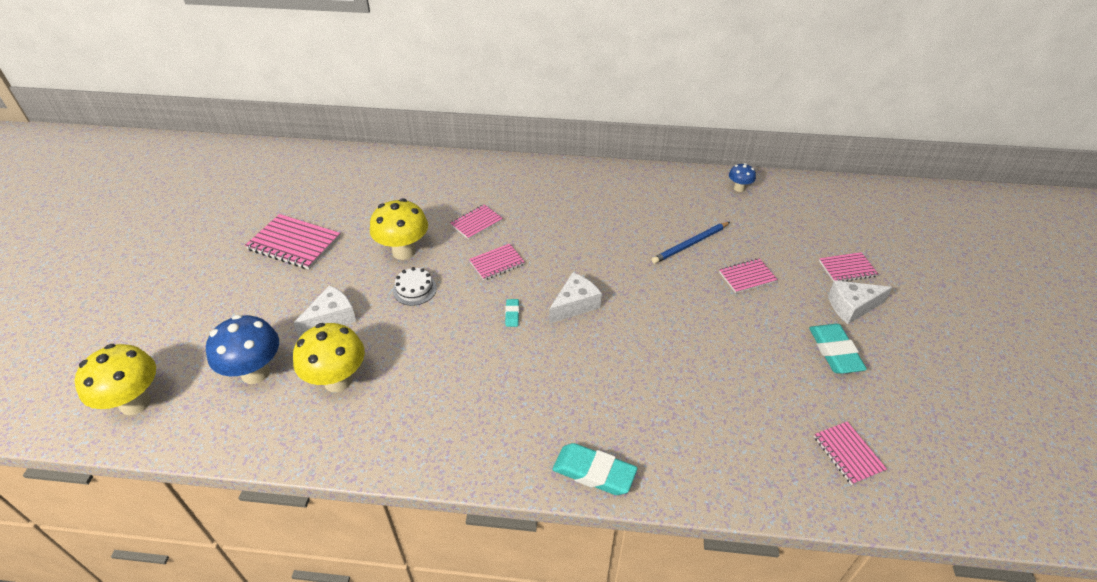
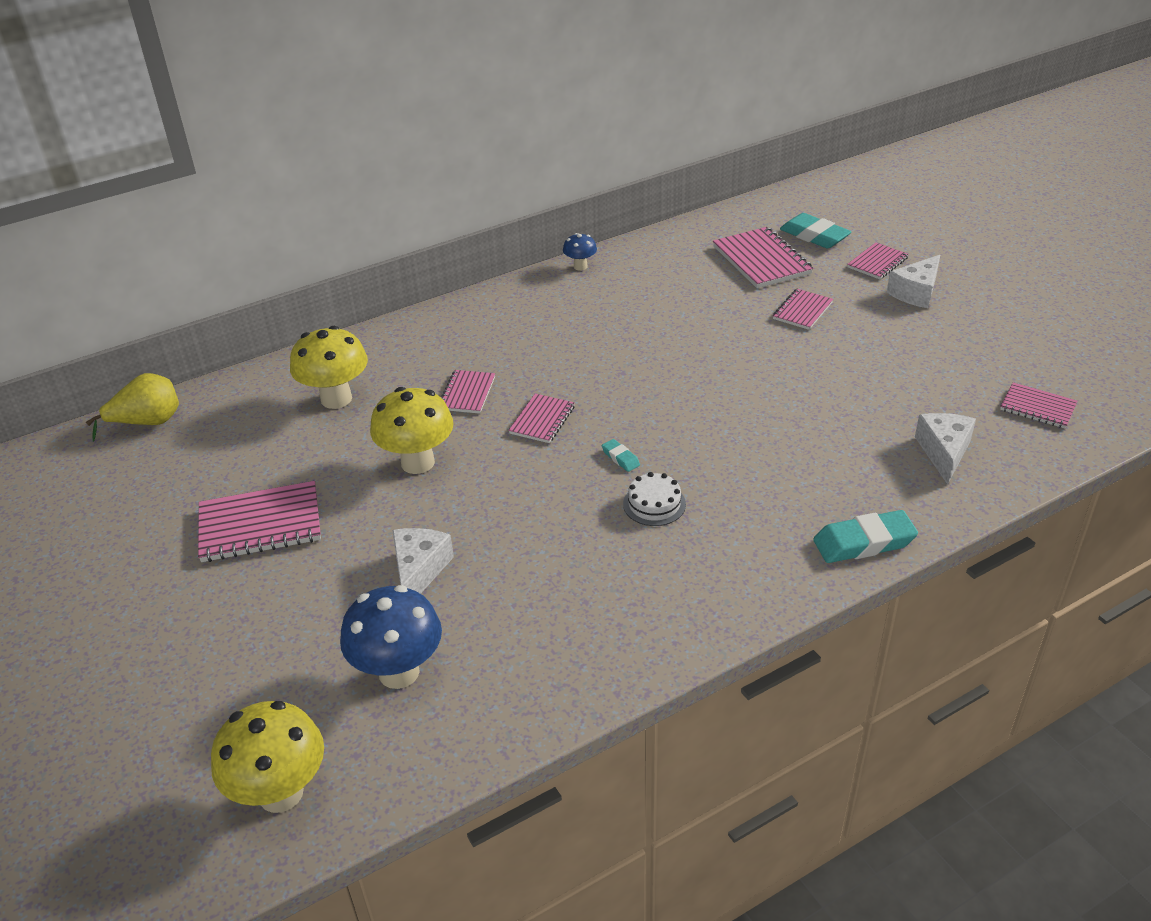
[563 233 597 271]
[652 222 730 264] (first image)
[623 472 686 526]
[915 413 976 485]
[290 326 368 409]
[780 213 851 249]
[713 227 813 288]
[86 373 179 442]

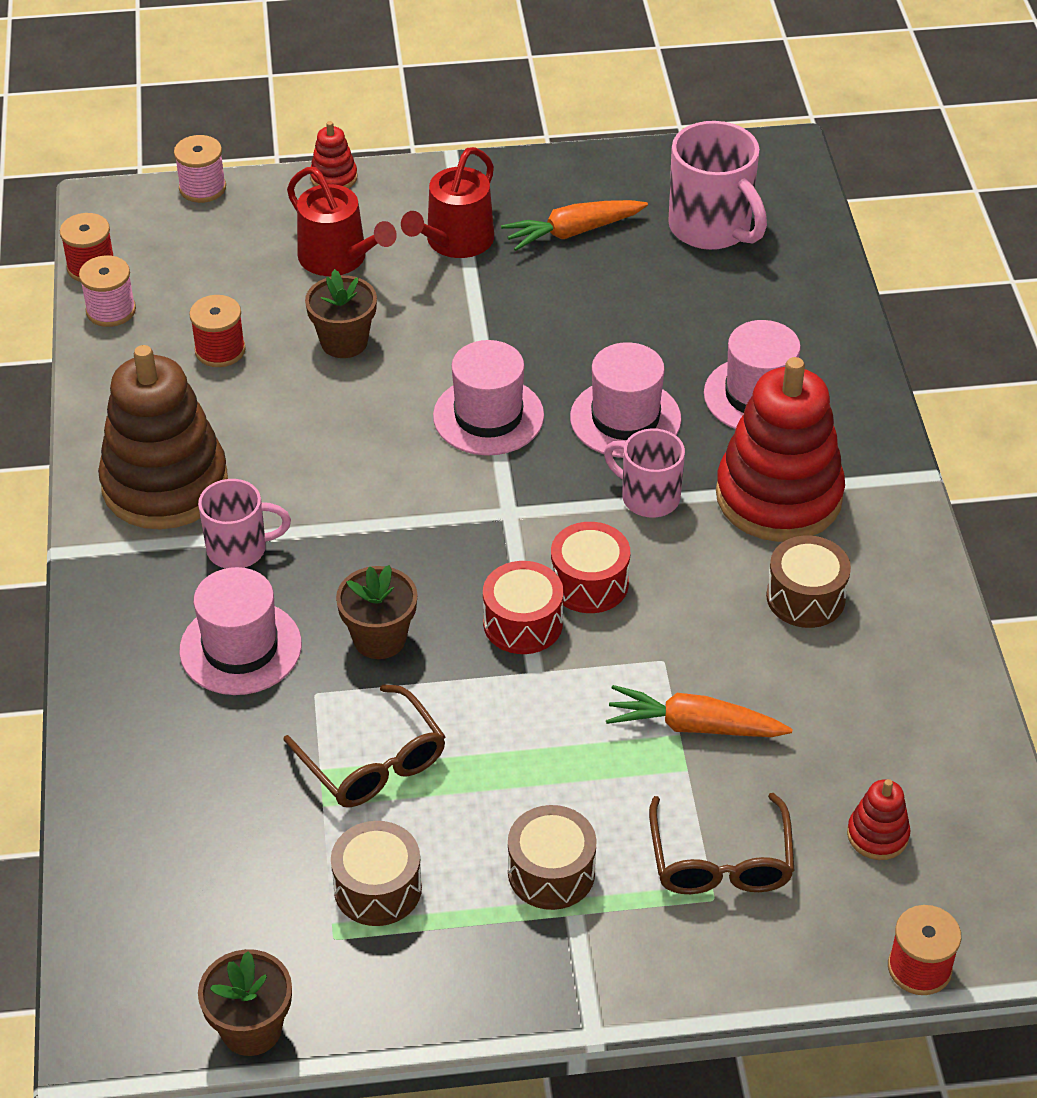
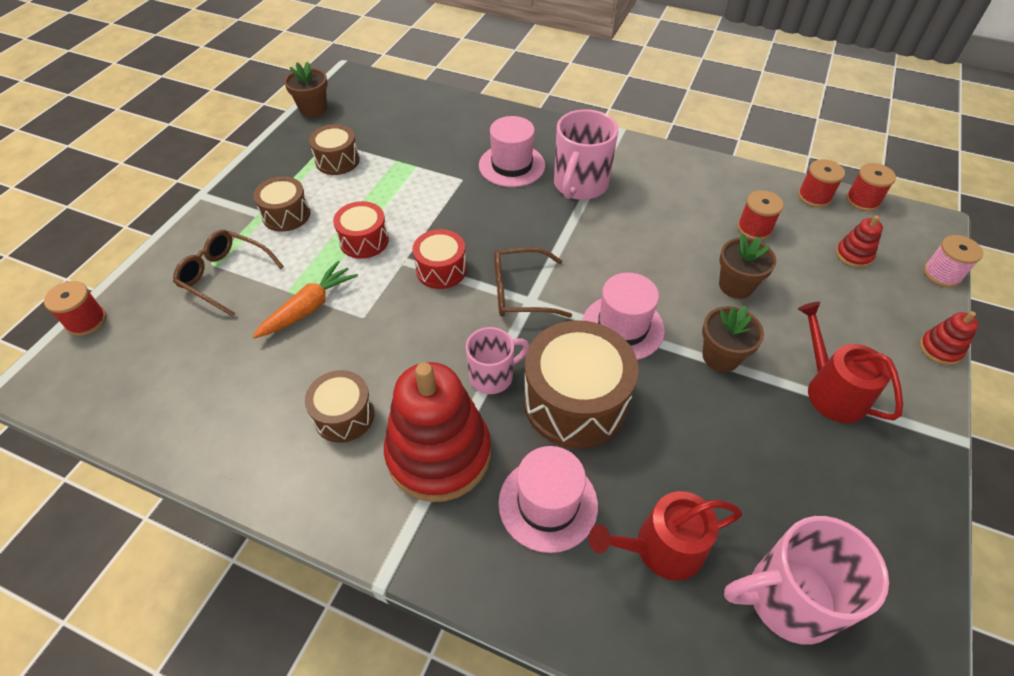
[589 491 742 581]
[501 200 648 251] (first image)
[798 159 845 208]
[524 320 638 449]
[98 345 228 529] (first image)
[554 109 618 200]
[333 201 389 259]
[702 306 764 372]
[494 247 572 318]
[836 215 883 268]

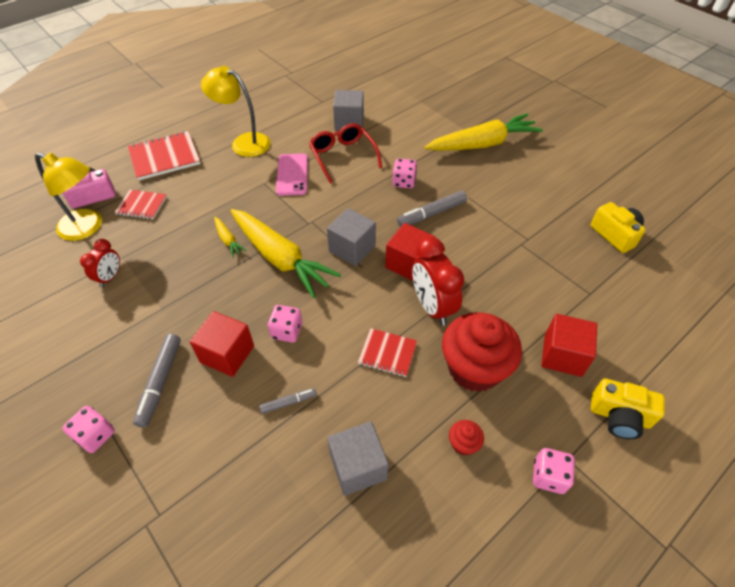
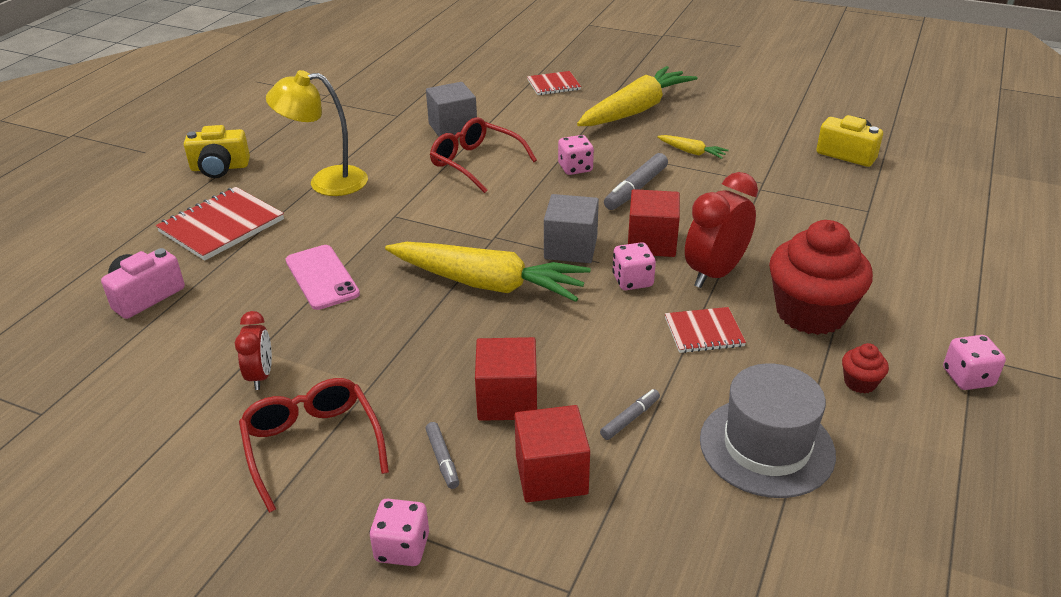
[35 152 102 241] (first image)
[286 245 360 310]
[527 71 581 95]
[657 135 729 159]
[685 172 758 288]
[612 242 656 290]
[515 405 590 502]
[426 422 459 489]
[184 125 250 178]
[700 363 836 498]
[239 378 389 513]

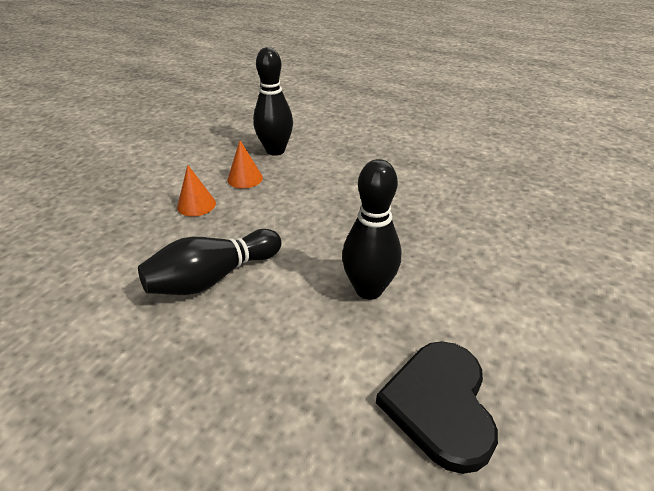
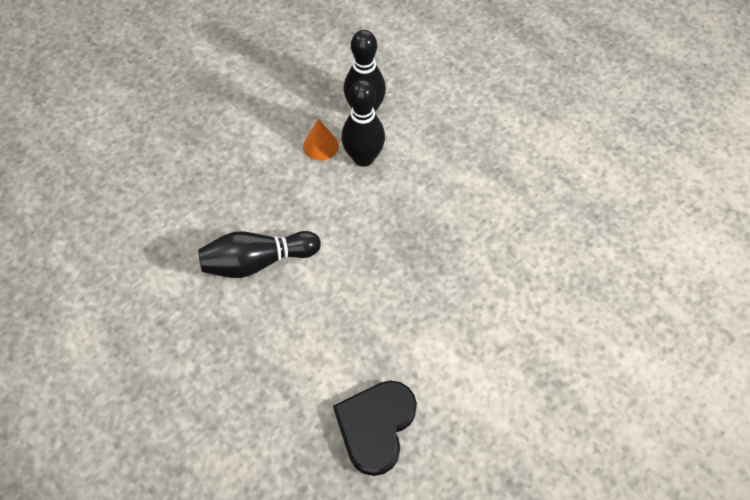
[341 80 385 167]
[177 165 216 217] (first image)

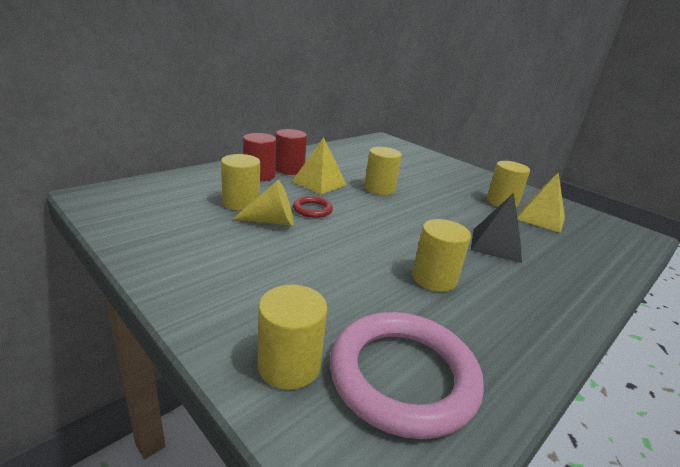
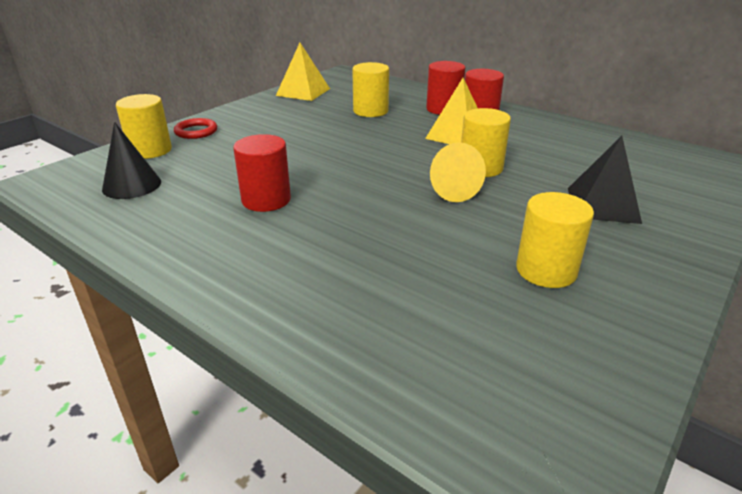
[276 43 330 101]
[430 142 486 202]
[568 136 642 224]
[174 118 217 139]
[233 134 291 212]
[102 122 161 199]

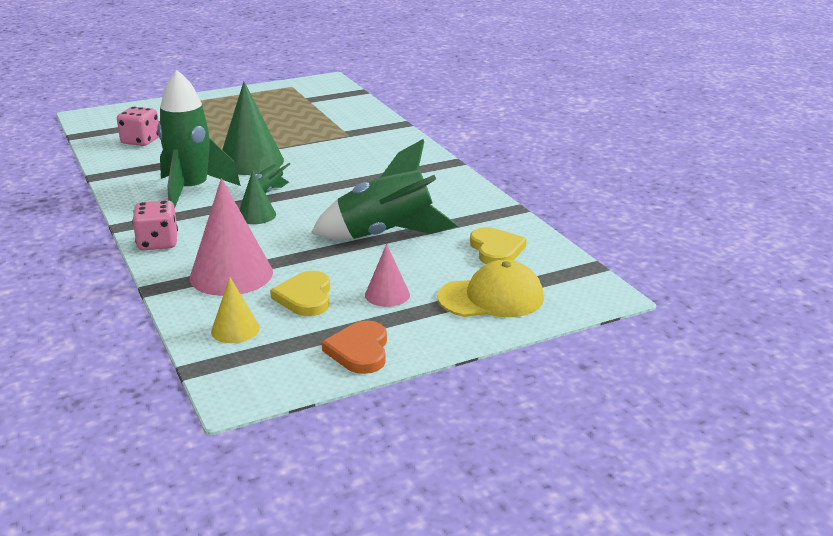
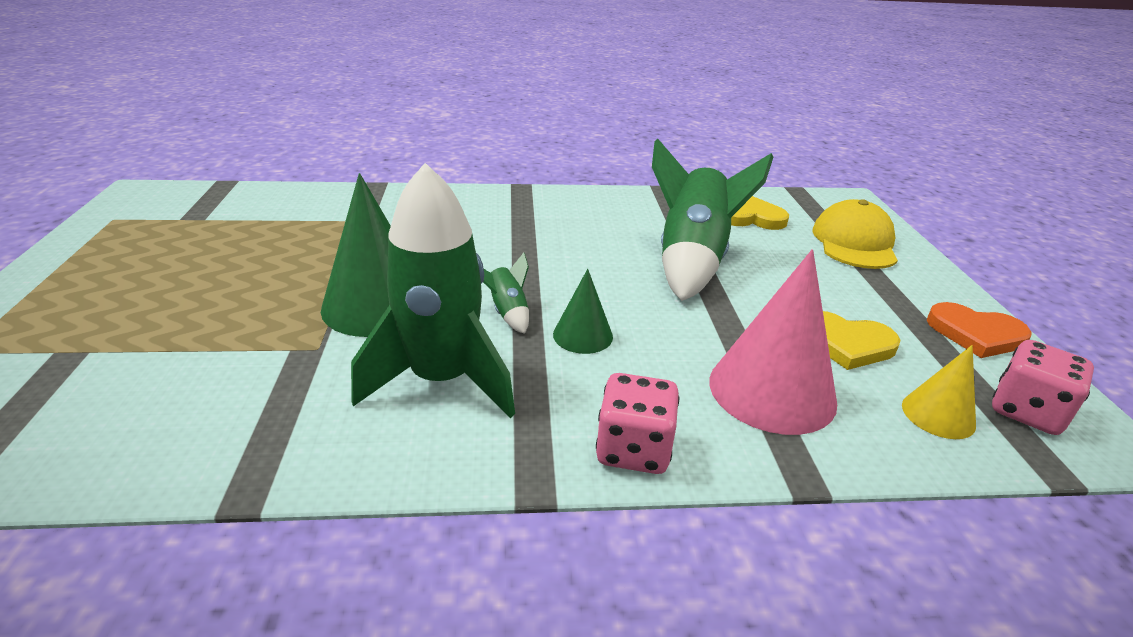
[992 340 1094 435]
[365 244 410 307] (first image)

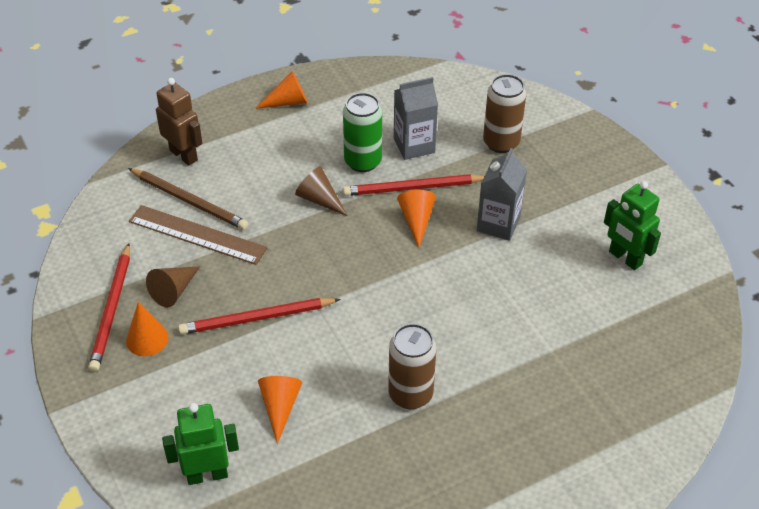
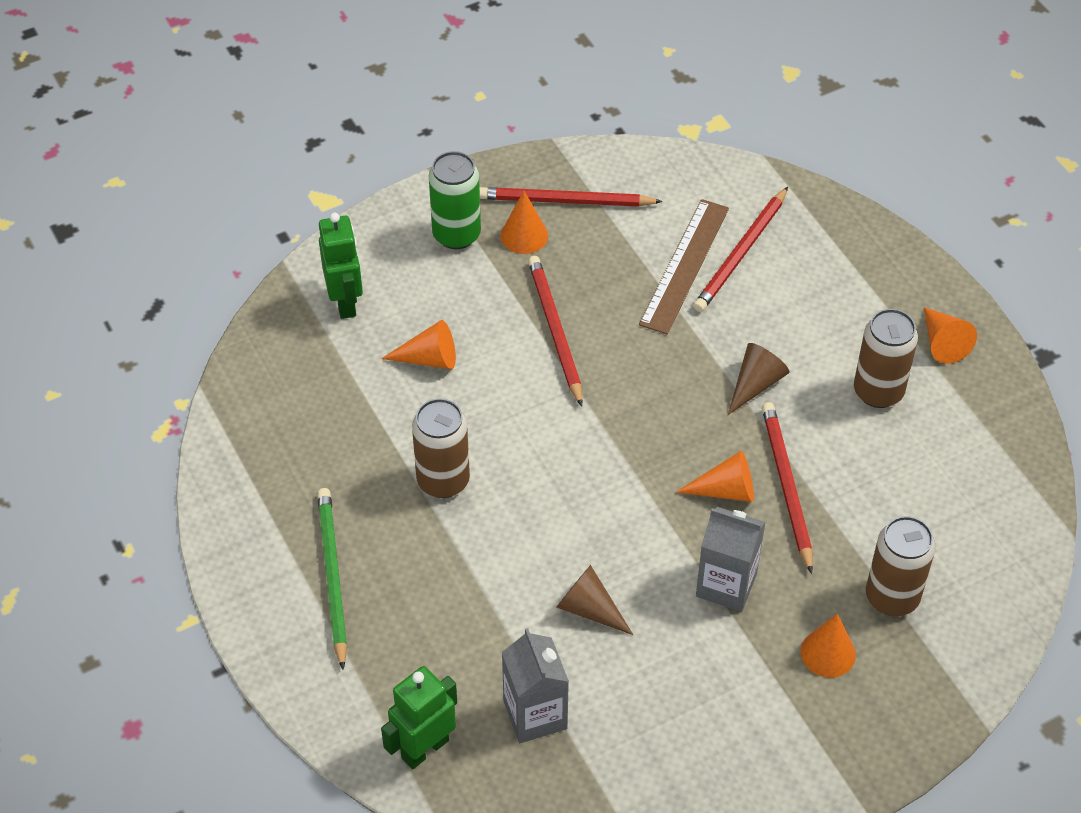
[502 628 569 743]
[156 78 202 166] (first image)
[429 151 481 249]
[693 187 788 312]
[381 666 457 769]
[557 565 633 635]
[854 309 918 408]
[317 488 347 670]
[801 614 856 678]

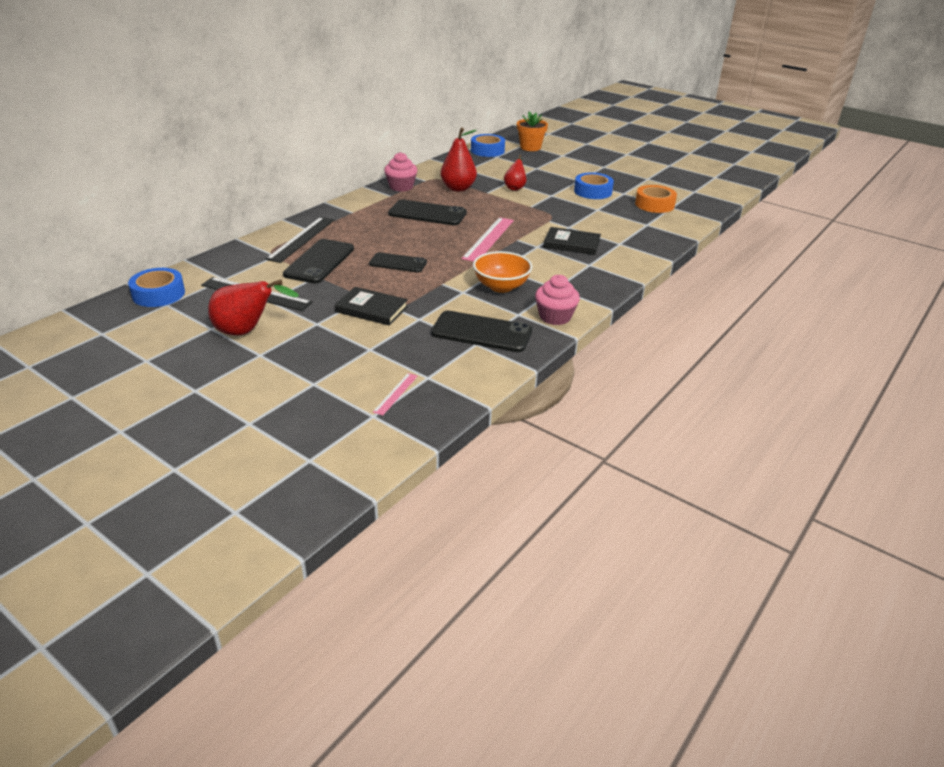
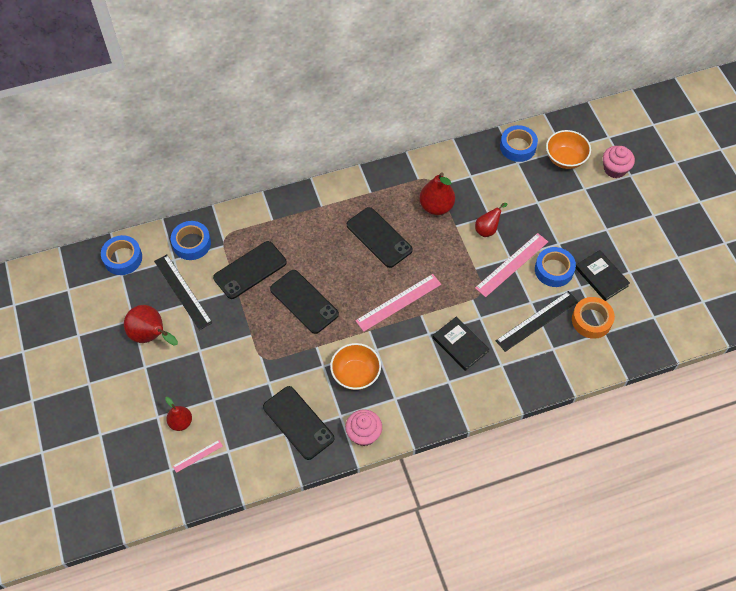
[546 130 591 169]
[603 146 635 178]
[496 291 578 352]
[270 270 339 334]
[576 250 630 301]
[171 221 211 260]
[475 233 548 297]
[165 397 192 431]

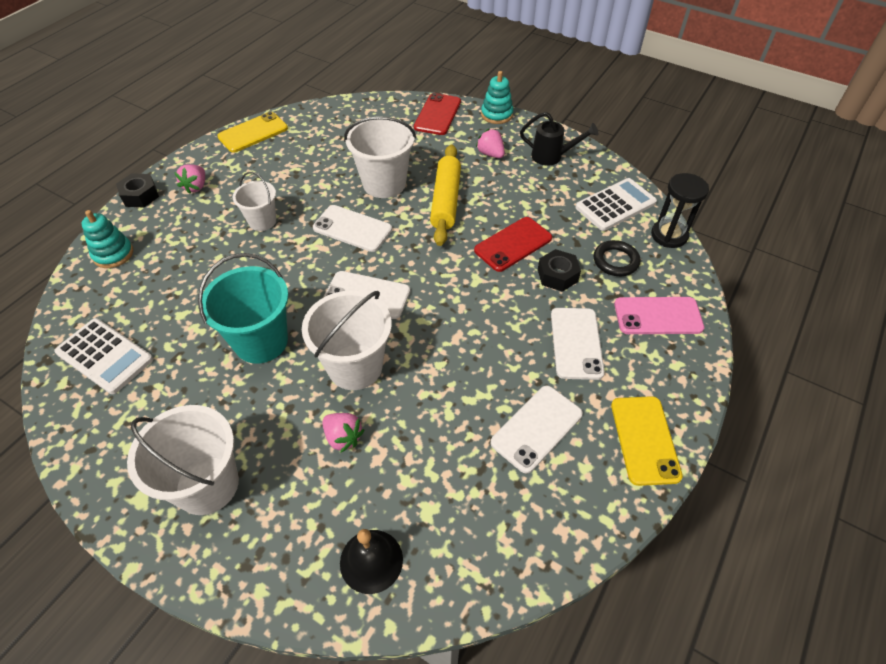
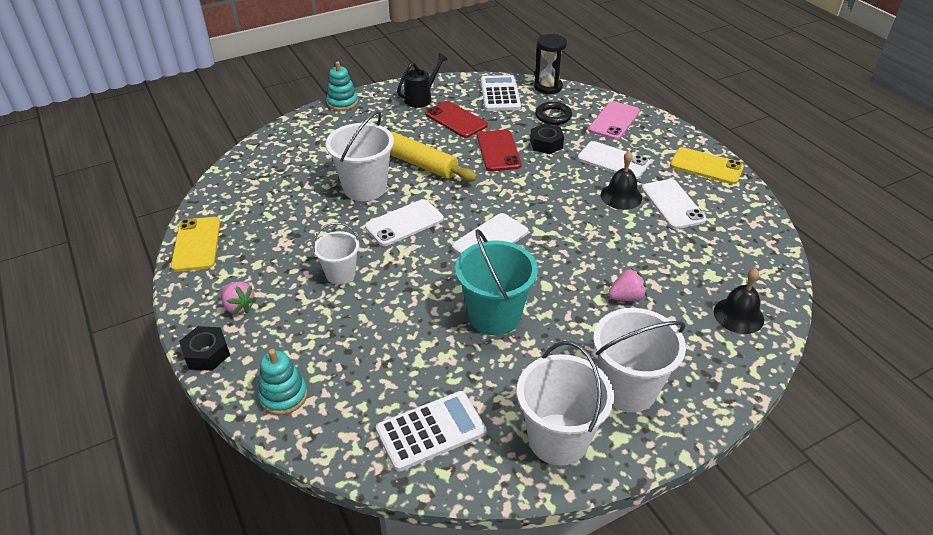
[425 101 488 138]
[476 129 505 158] (first image)
[517 341 614 466]
[601 151 642 210]

